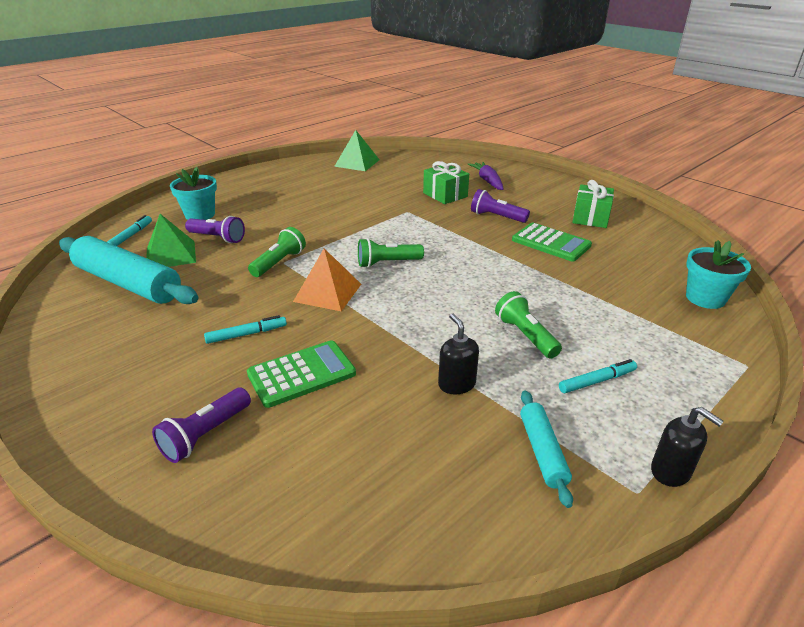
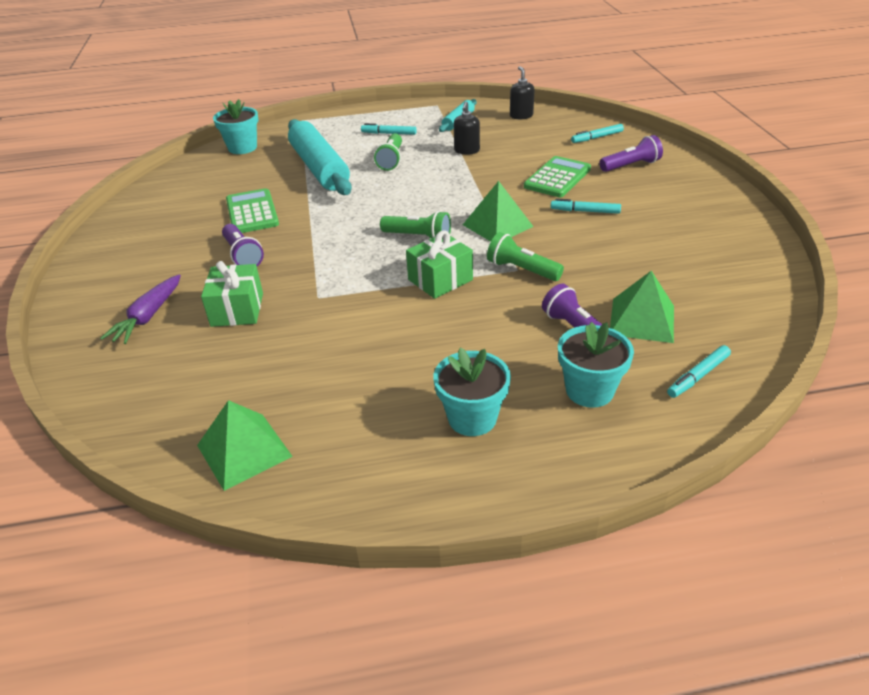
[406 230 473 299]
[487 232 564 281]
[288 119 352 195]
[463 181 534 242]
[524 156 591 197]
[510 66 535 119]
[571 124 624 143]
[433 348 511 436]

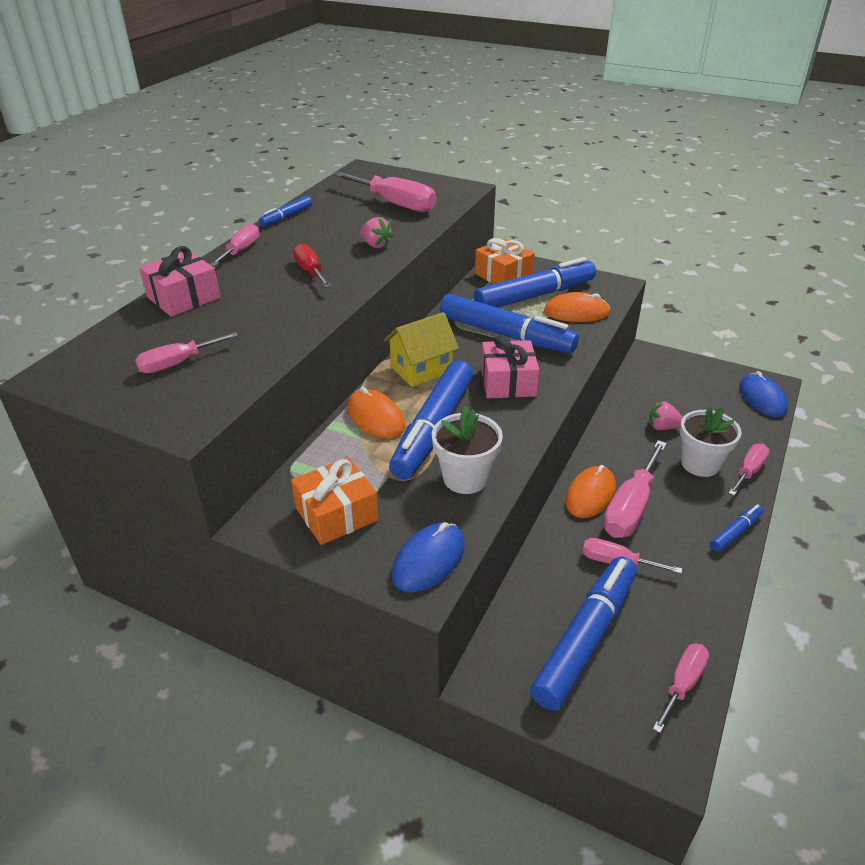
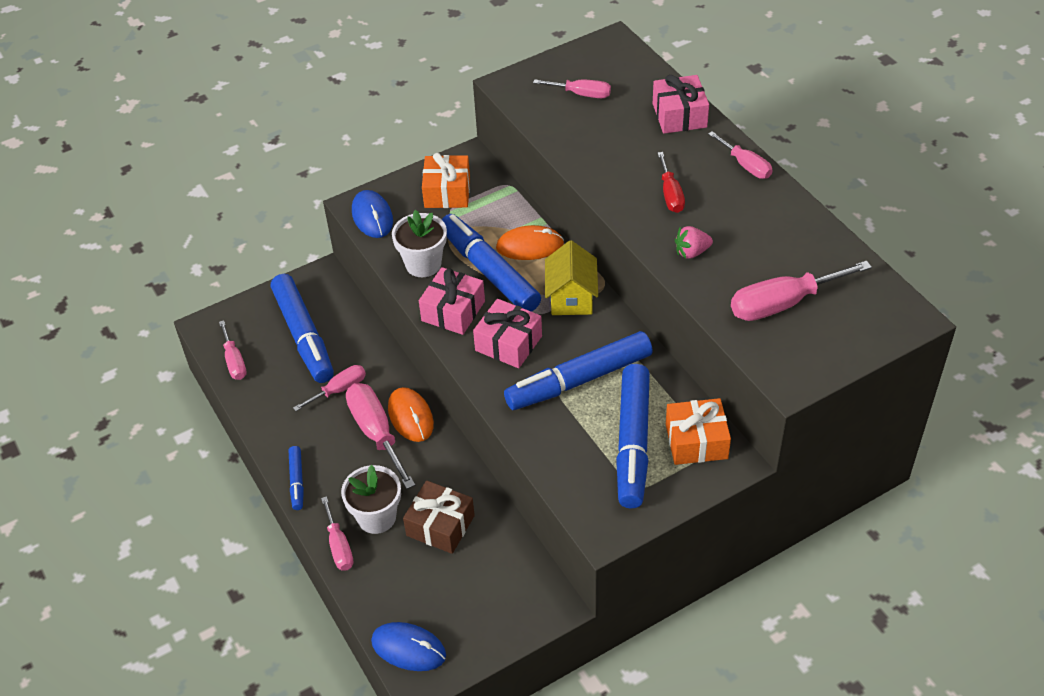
[259 196 312 227] (first image)
[658 152 685 213]
[544 292 610 322] (first image)
[533 79 611 98]
[403 480 475 554]
[419 267 485 335]

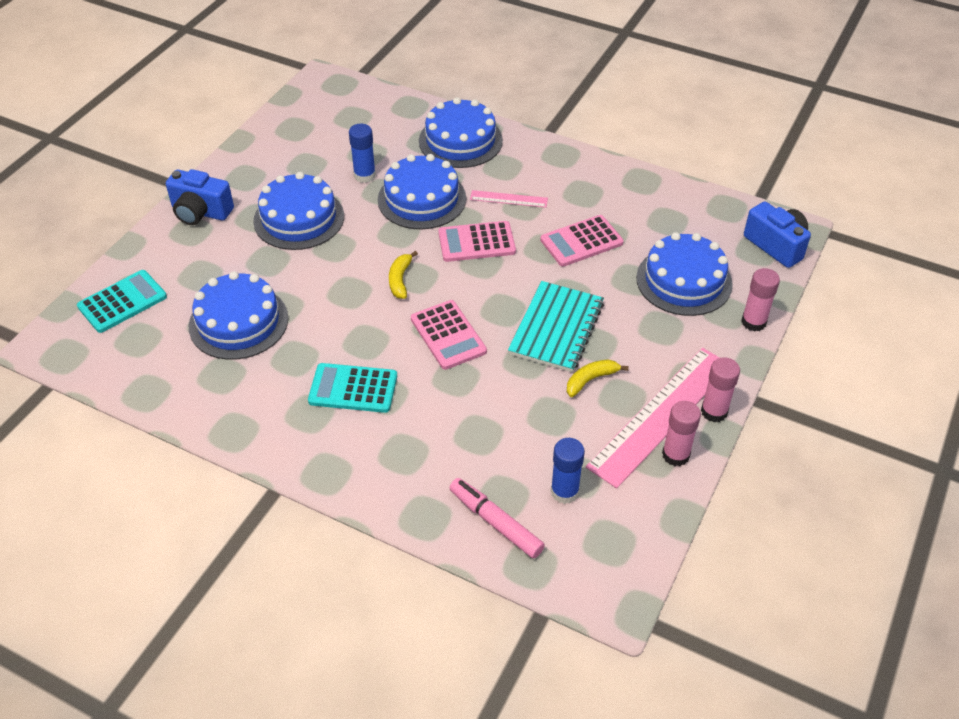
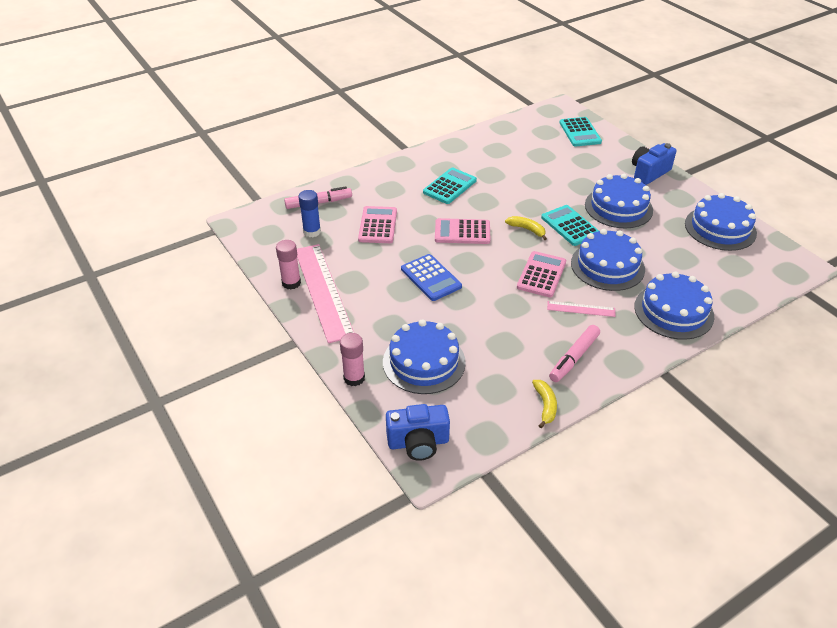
[349 124 376 183] (first image)
[547 301 616 317]
[358 206 397 243]
[685 193 757 251]
[401 254 462 301]
[701 357 740 422] (first image)
[532 380 557 428]
[541 205 599 246]
[549 325 600 382]

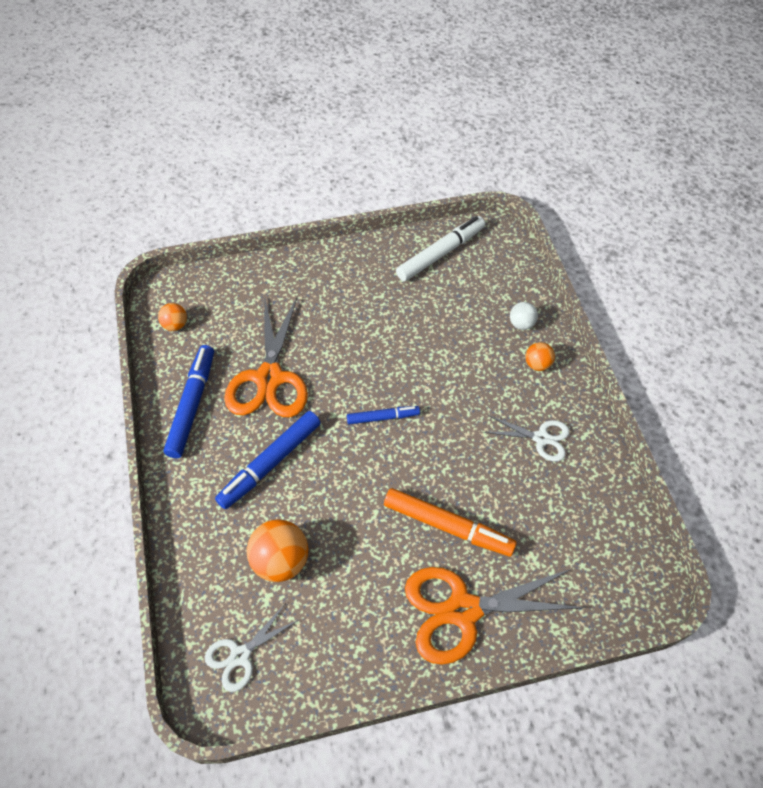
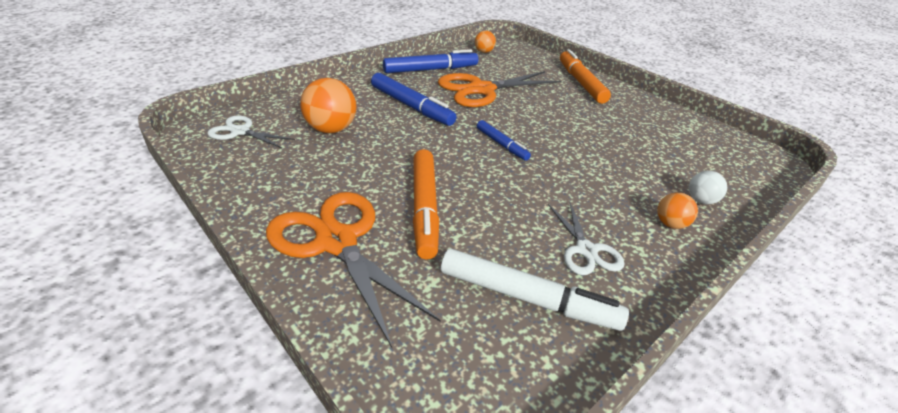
[441 249 629 331]
[371 73 457 126]
[560 49 611 104]

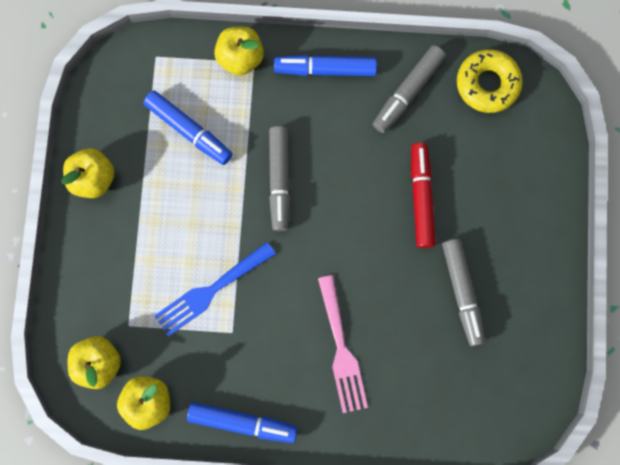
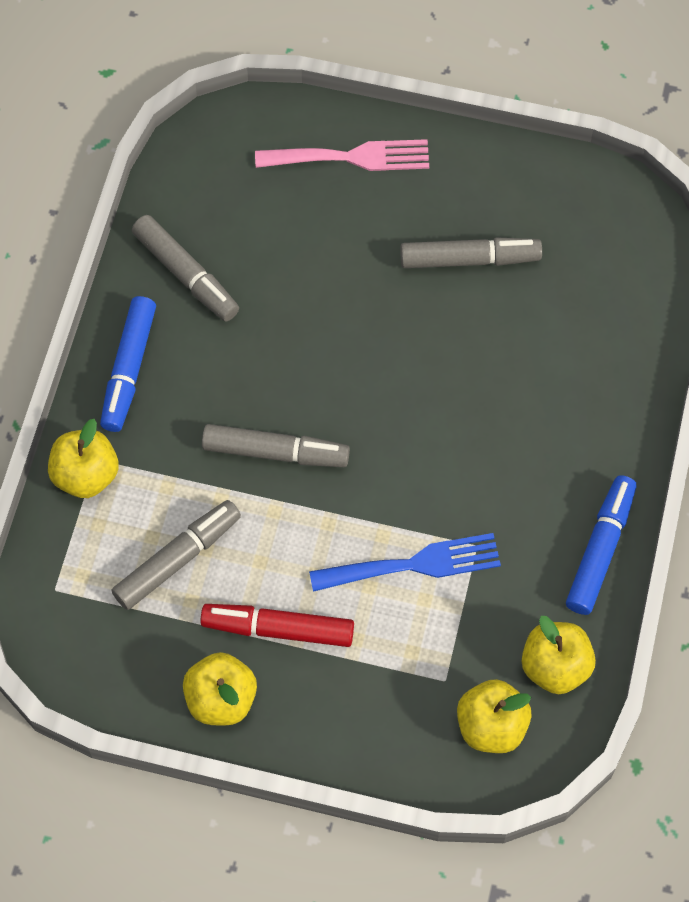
[457 49 523 113] (first image)
[112 500 241 610]
[200 604 354 647]
[309 533 501 592]
[255 139 429 171]

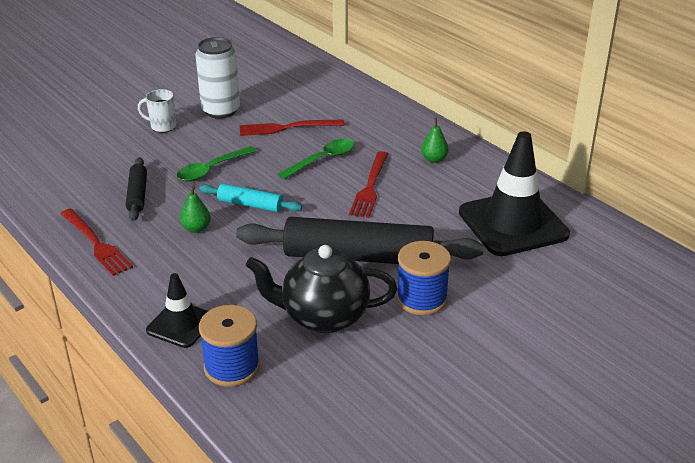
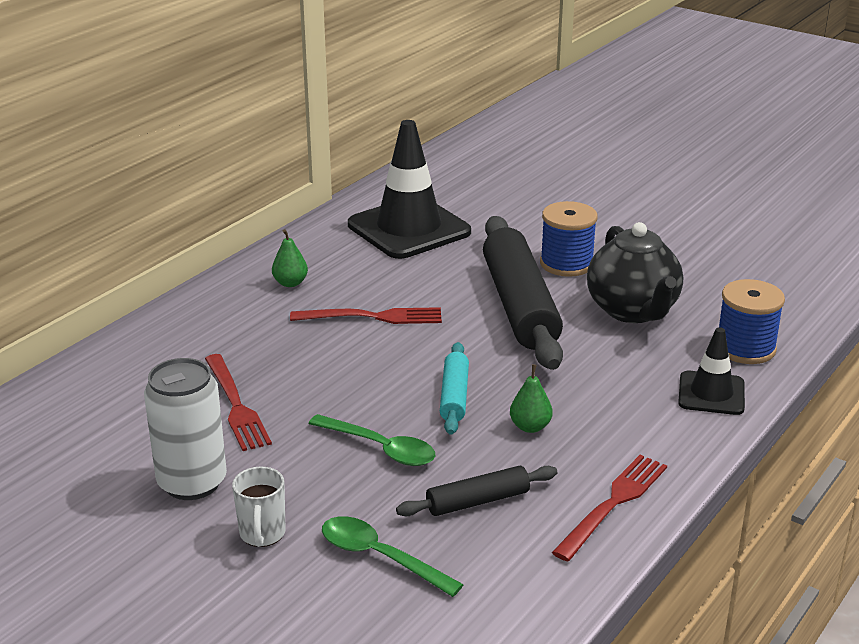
[322 516 464 597]

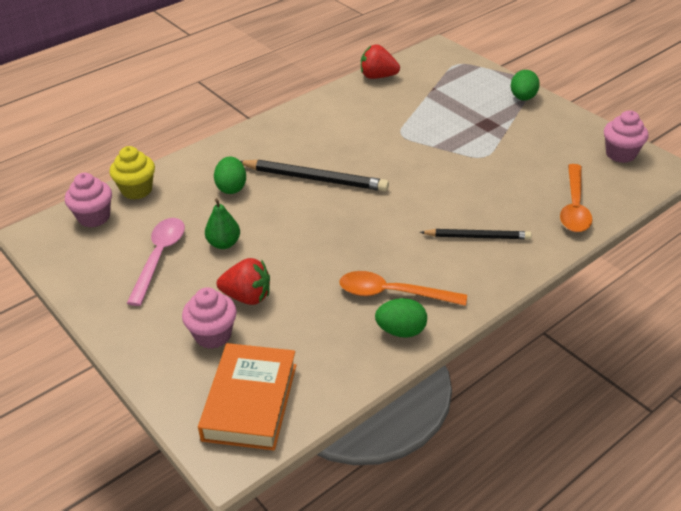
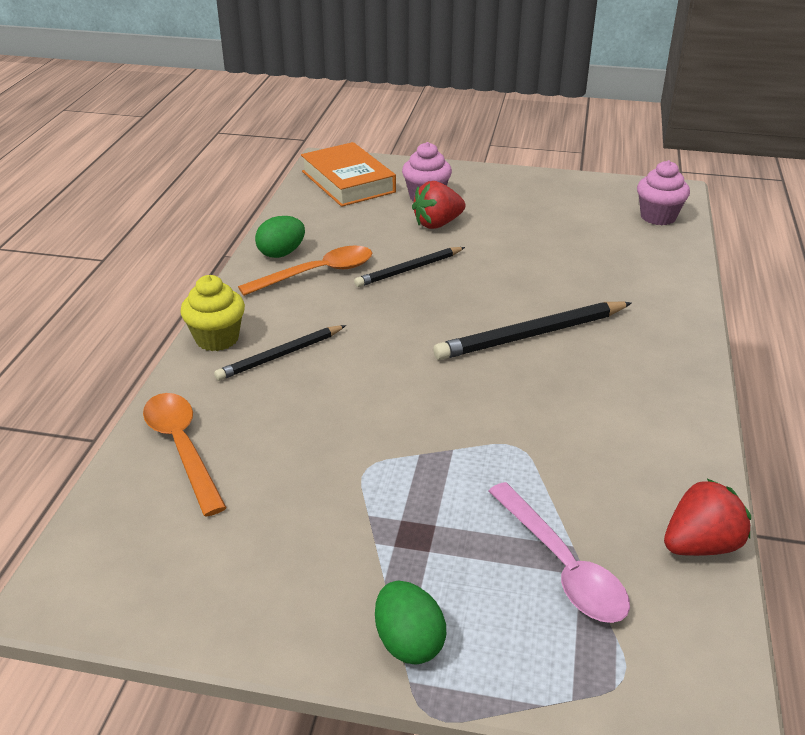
[604 110 649 163] (first image)
[180 275 245 351]
[214 157 246 194] (first image)
[205 198 240 249] (first image)
[489 482 630 623]
[354 247 465 287]

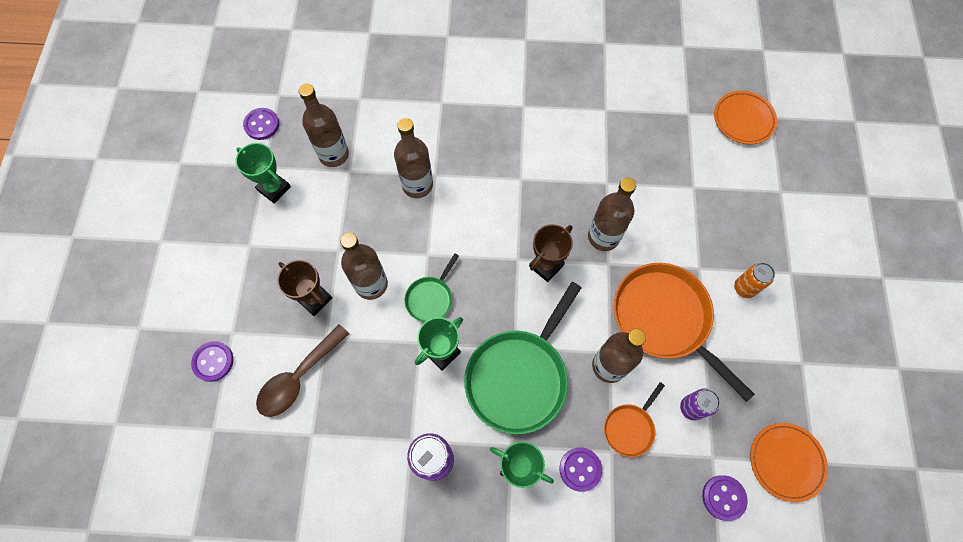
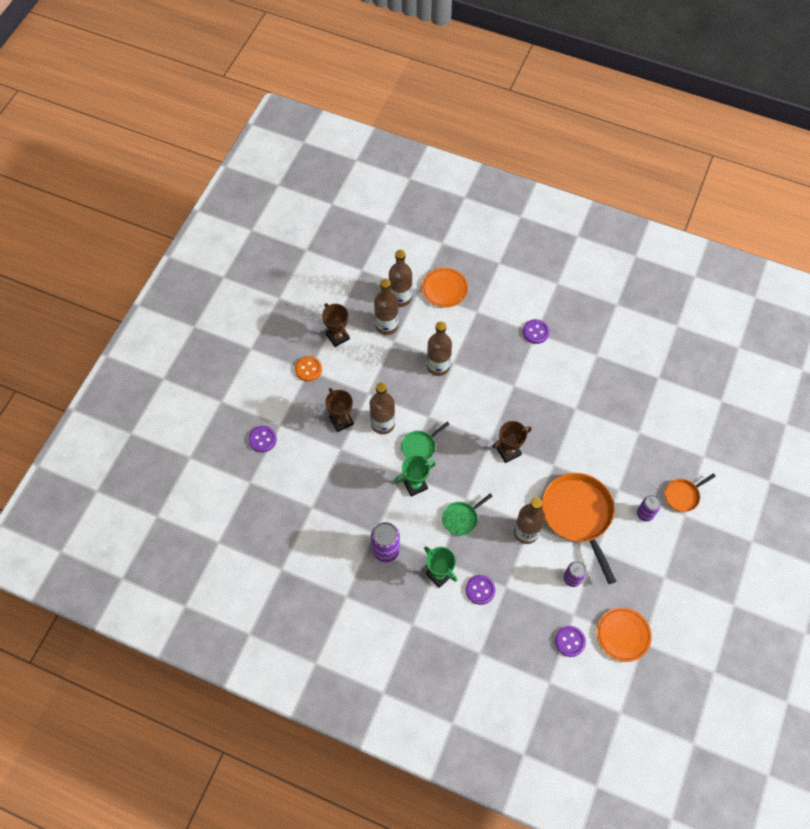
[422 268 468 308]
[523 319 550 344]
[322 303 350 347]
[389 250 412 307]
[637 495 661 522]
[442 493 493 536]
[256 324 349 417] (first image)
[665 473 716 512]
[295 356 322 382]

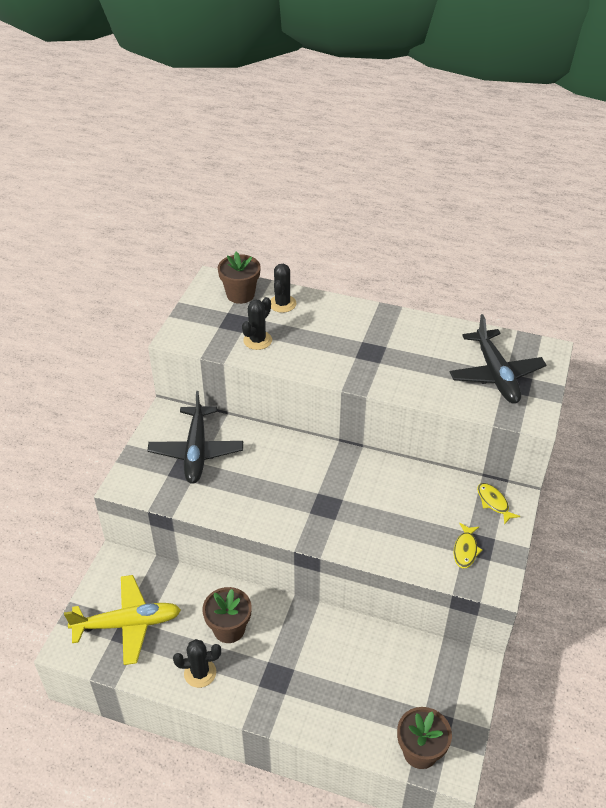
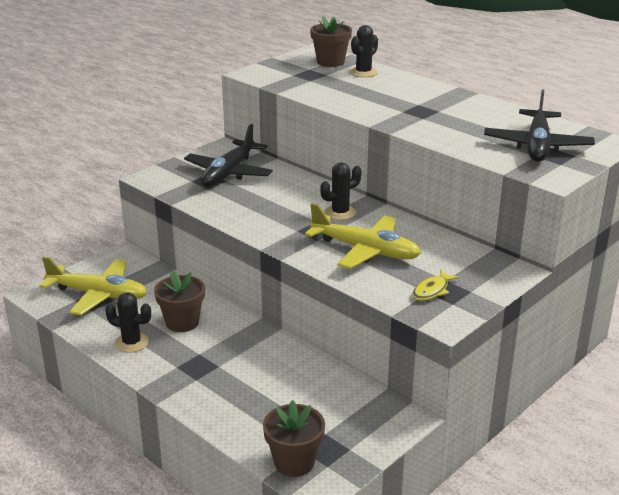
[320 162 361 220]
[477 483 520 525] (first image)
[305 203 421 269]

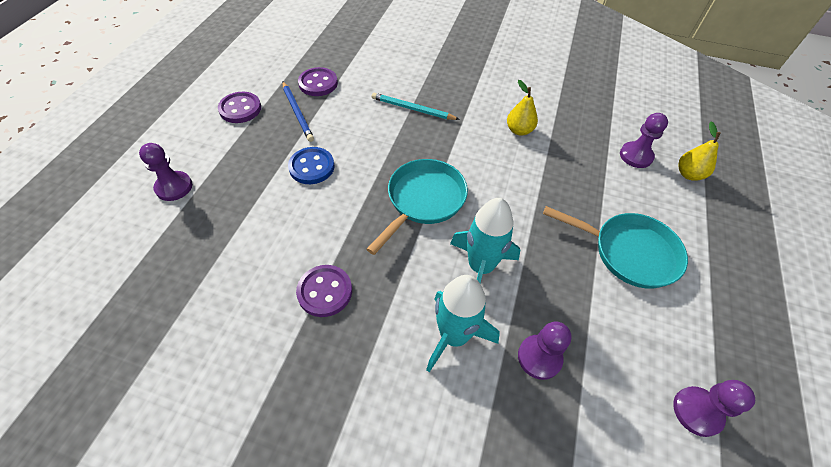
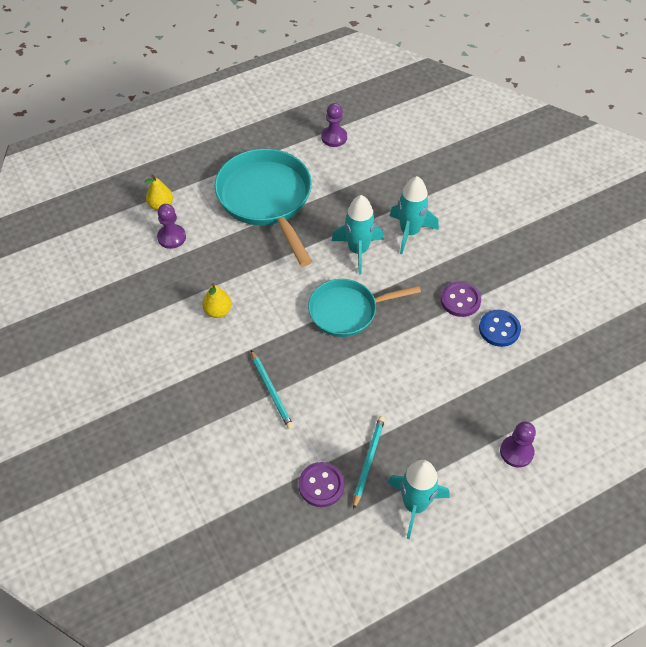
[353 416 385 510]
[388 460 449 540]
[479 310 521 347]
[215 149 312 266]
[518 322 572 380] (first image)

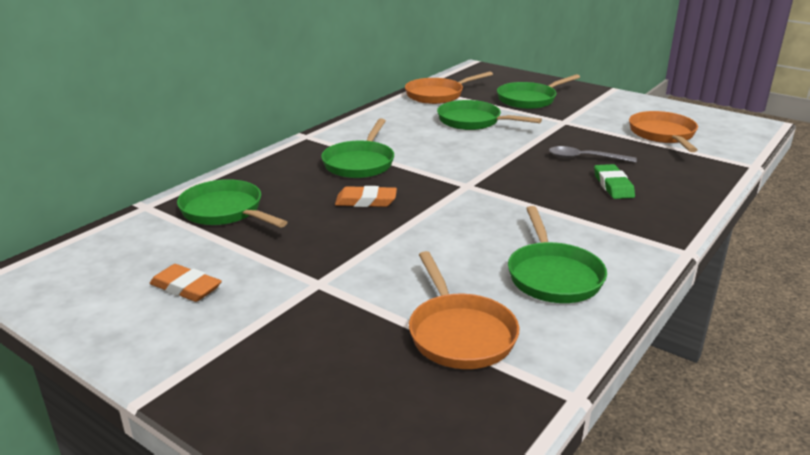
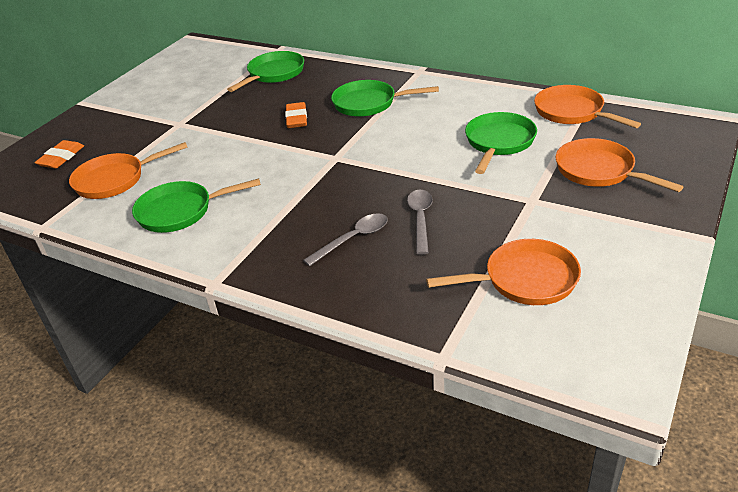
[556 138 683 192]
[303 213 388 266]
[34 140 84 169]

